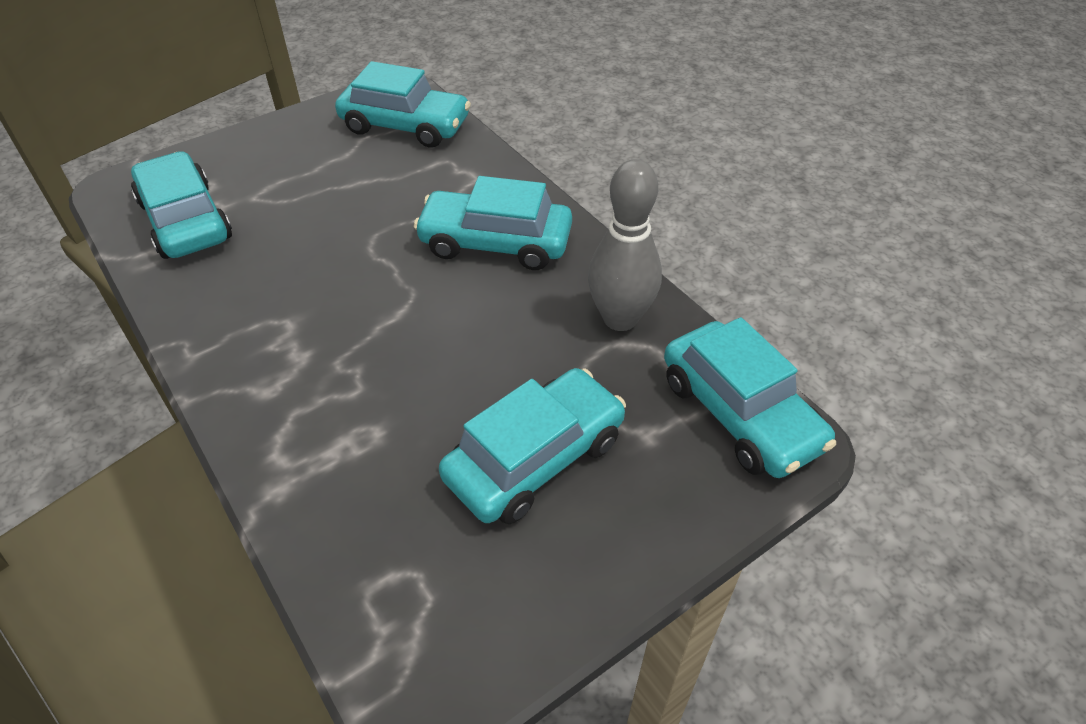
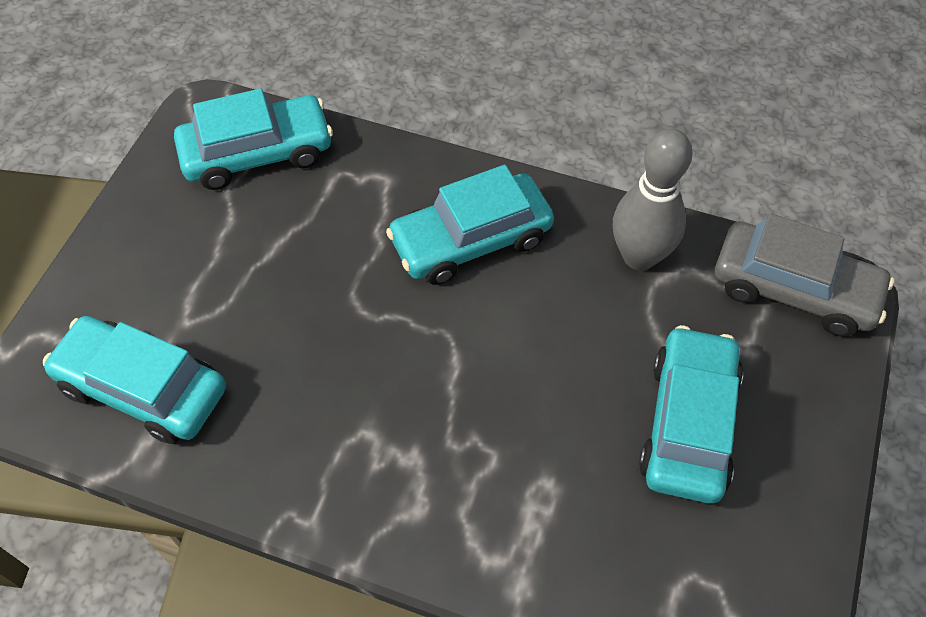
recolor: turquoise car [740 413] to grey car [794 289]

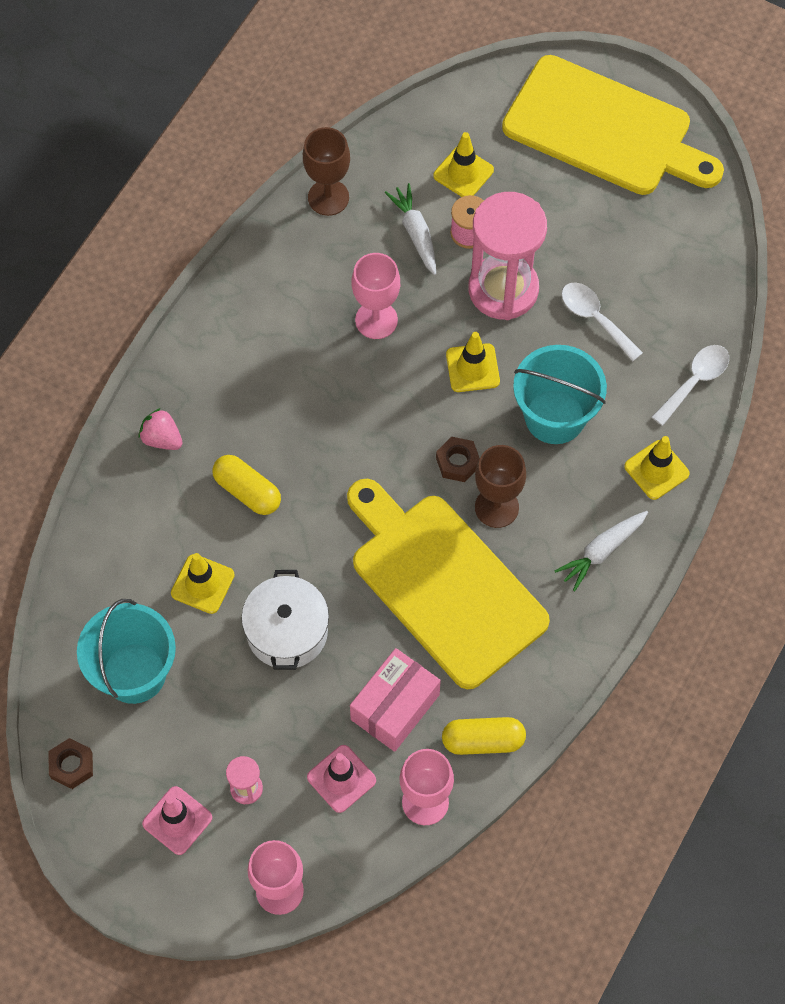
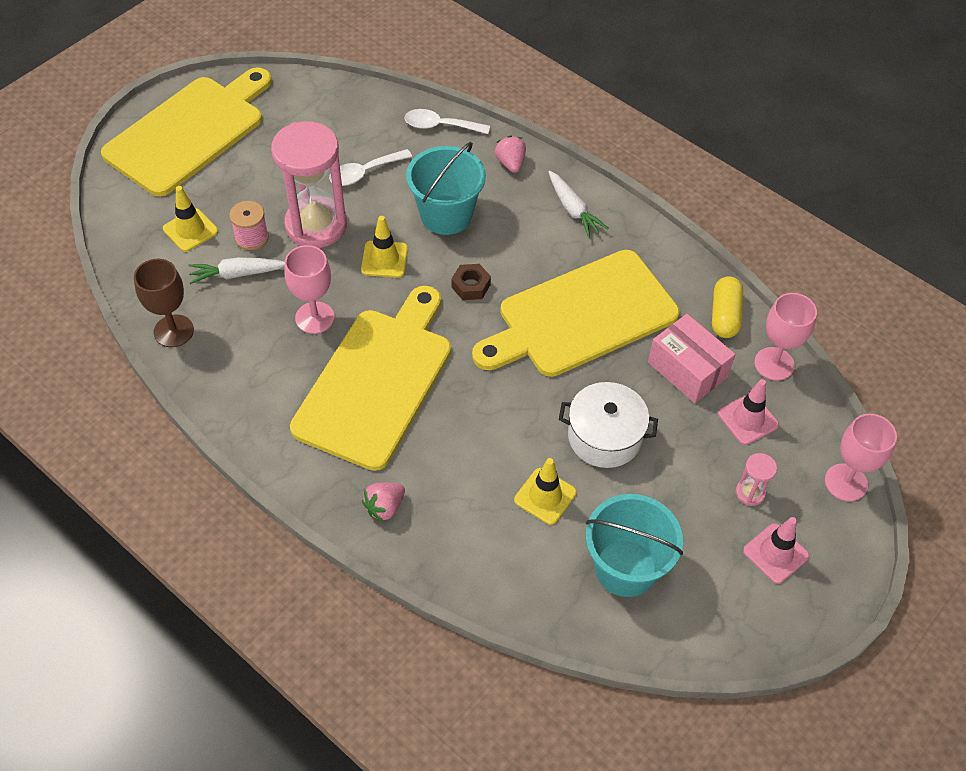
delete: brown nut [71 766]; yellow capsule [247 491]; brown goblet [496 507]
insert: yellow cutting board [377 381]
replace: yellow traffic cone [656 470] to pink strawberry [510 163]
rotate: white spoon [695 381] = [440 126] 45 degrees counterclockwise

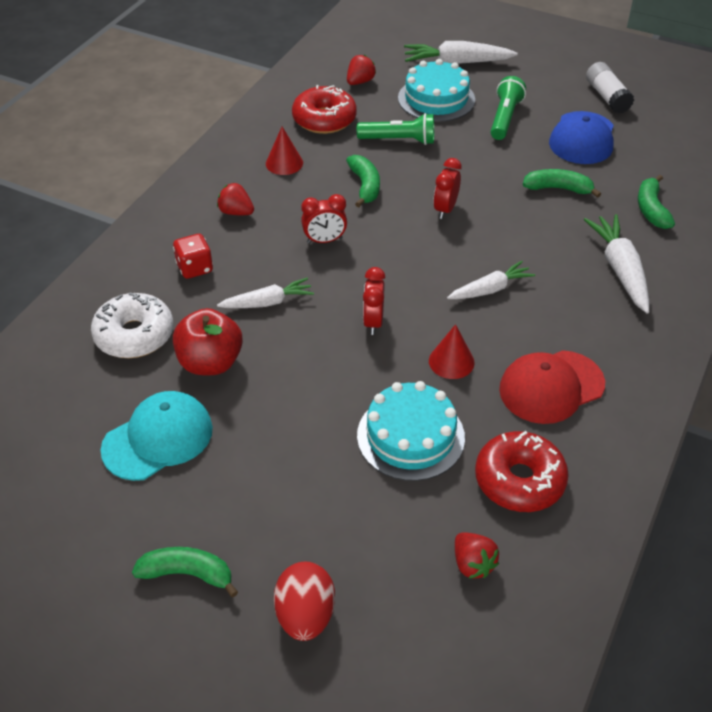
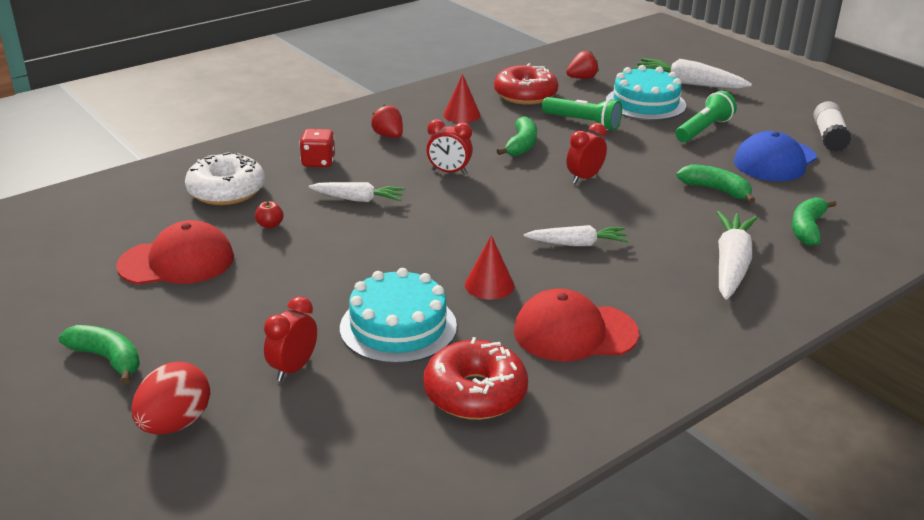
delete: red strawberry [472 564]
move: red clock [373 322] to [293 368]
recolor: turquoise cap [158 438] to red cap [177 261]
resize: red apple [210 362] = [270 225] x0.41

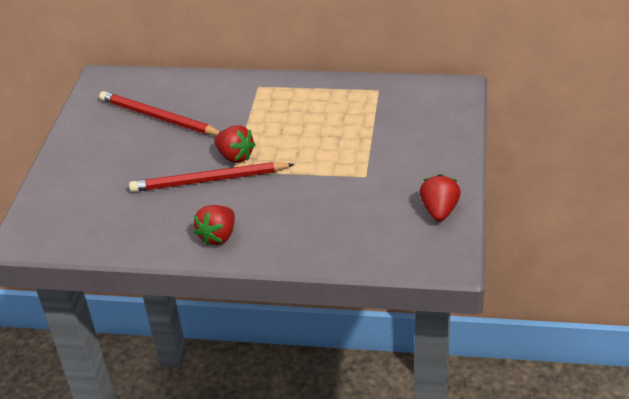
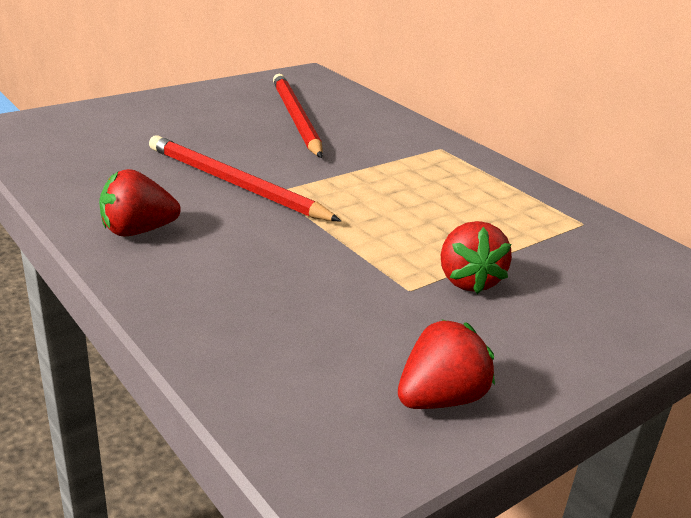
move: red strawberry [235 156] to [468 281]

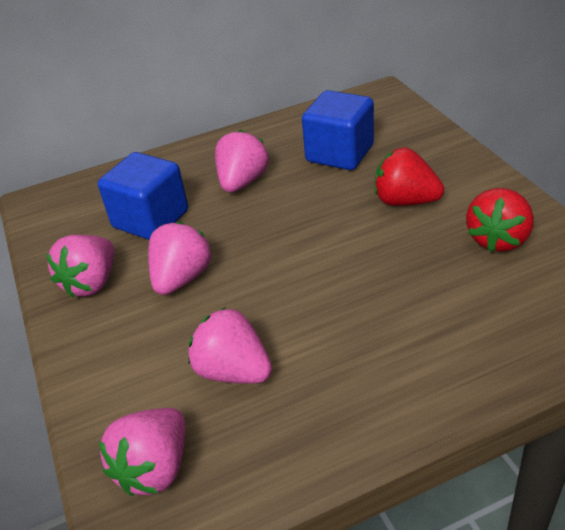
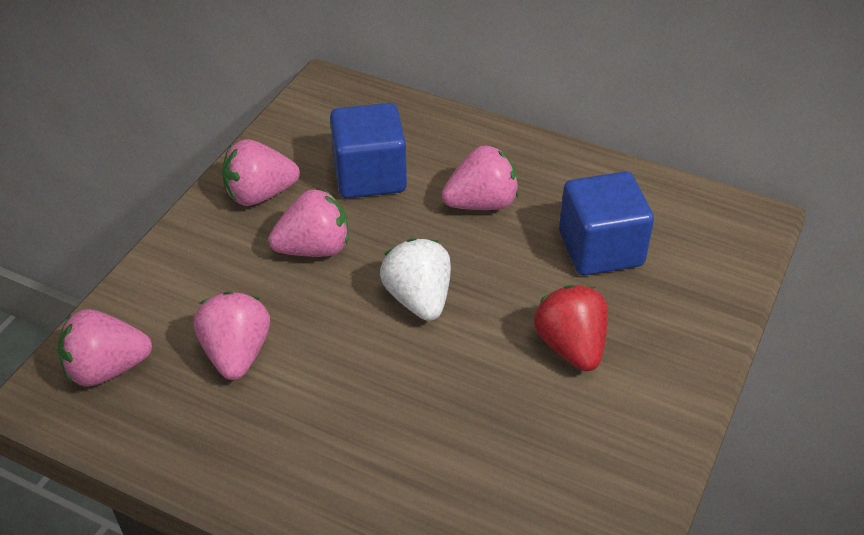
delete: red strawberry [498 239]
insert: white strawberry [418 299]

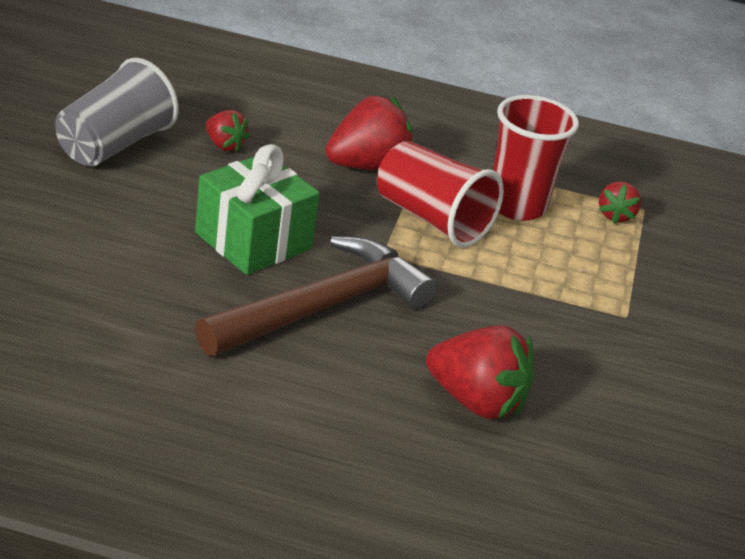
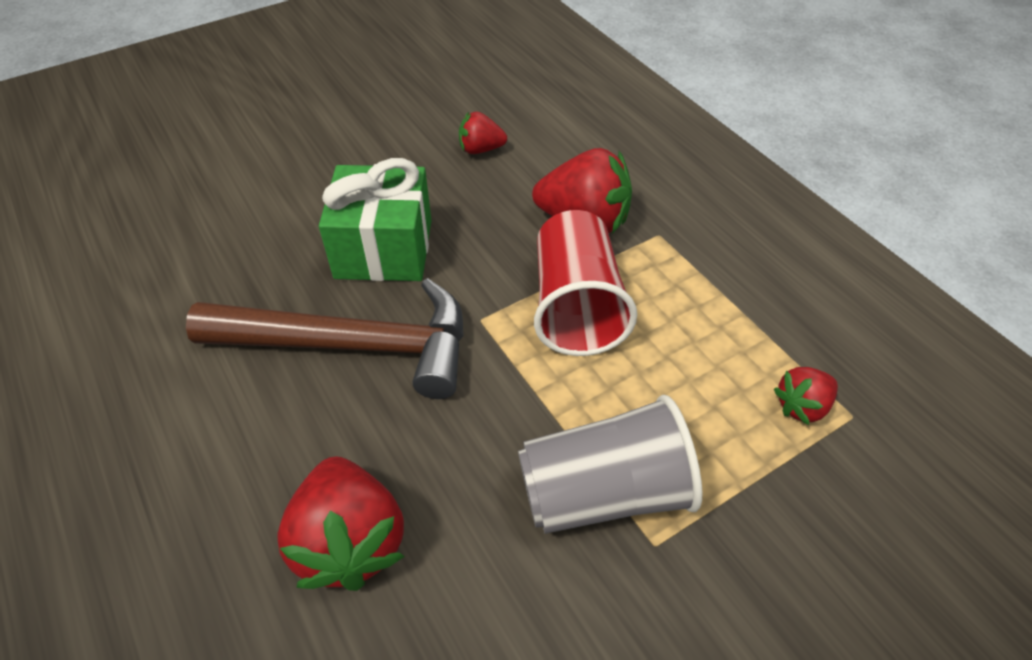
delete: red cup [516 206]
move: grey cup [114 145] to [604 493]
rotate: red strawberry [224 145] = [480 149] 90 degrees clockwise

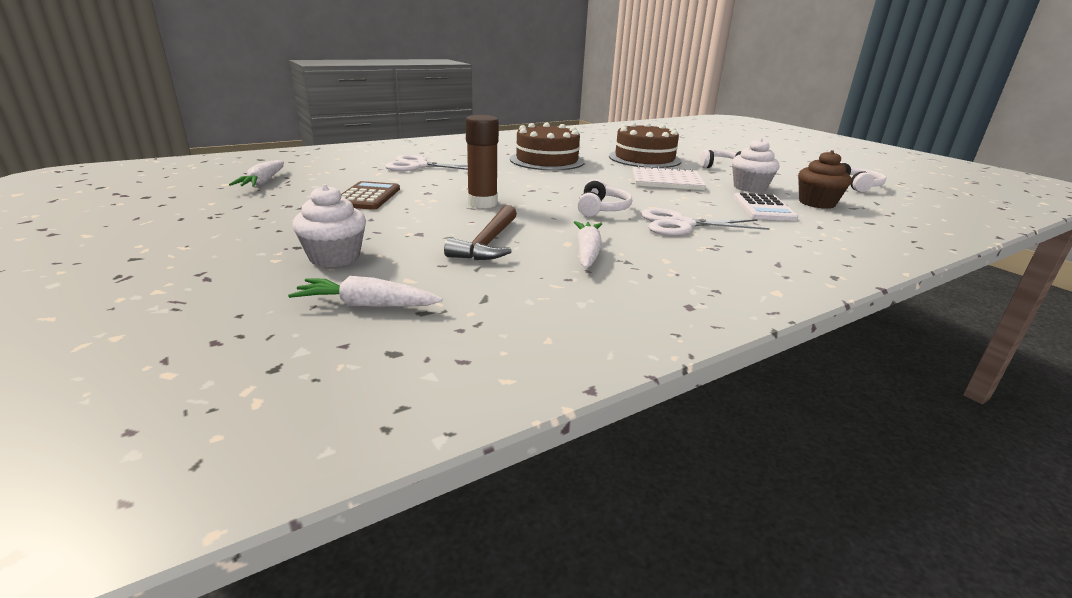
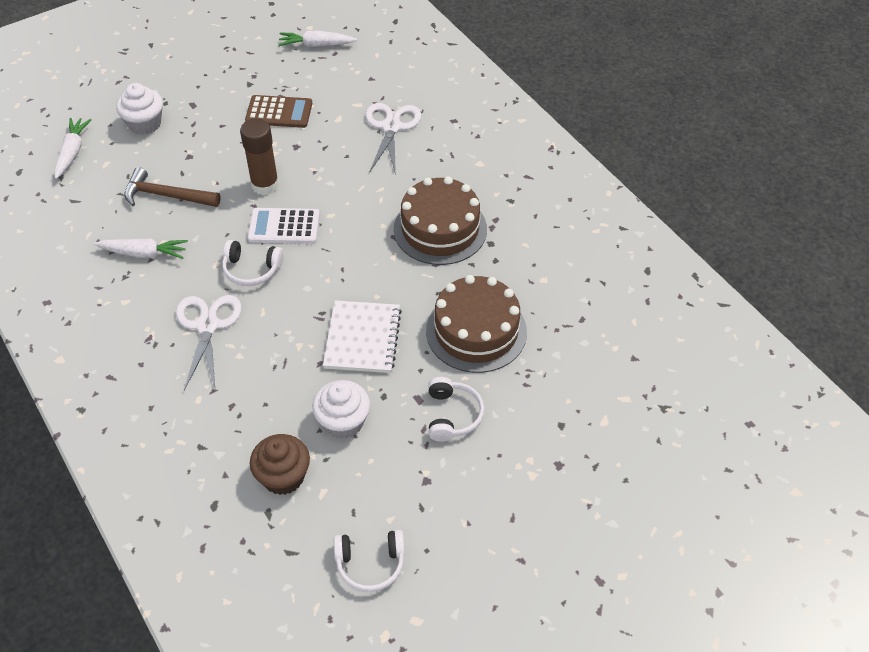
move: white calculator [763 208] to [284 226]

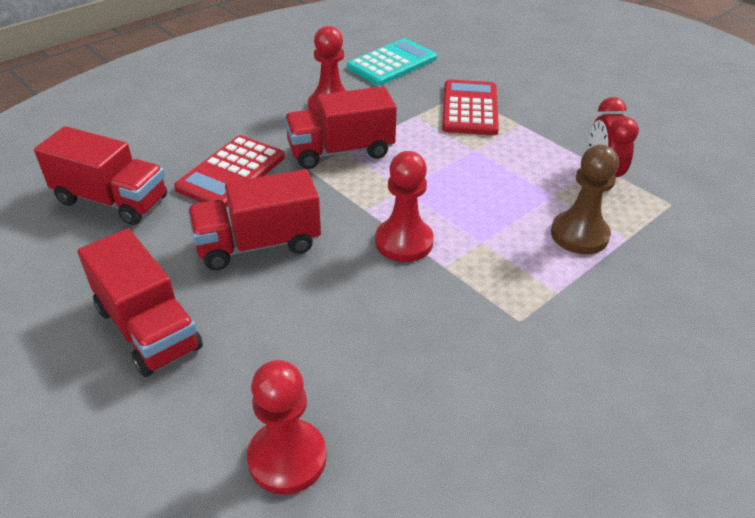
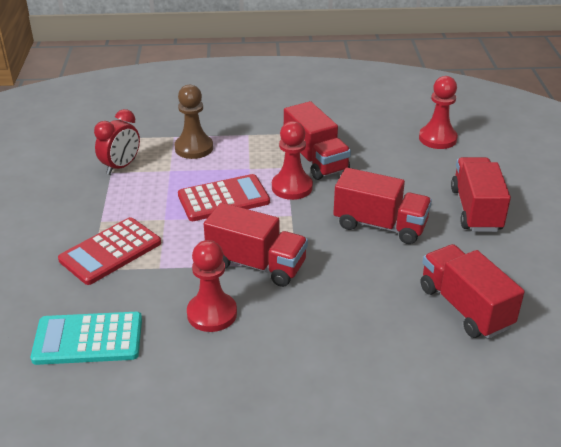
insert: red truck [315 160]
move: red calculator [231 173] to [223 199]

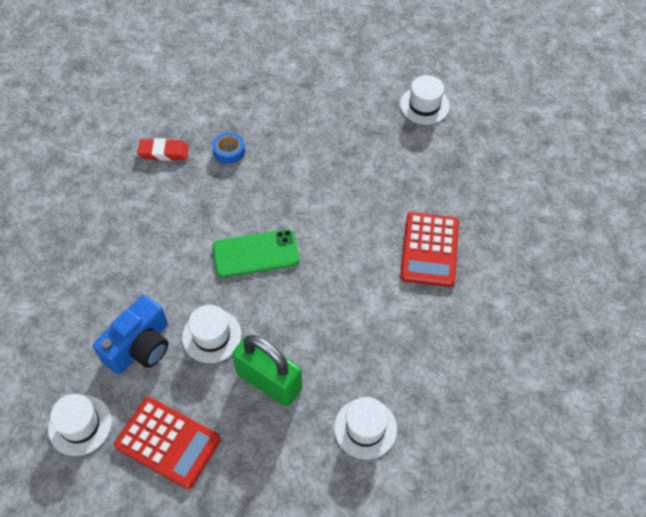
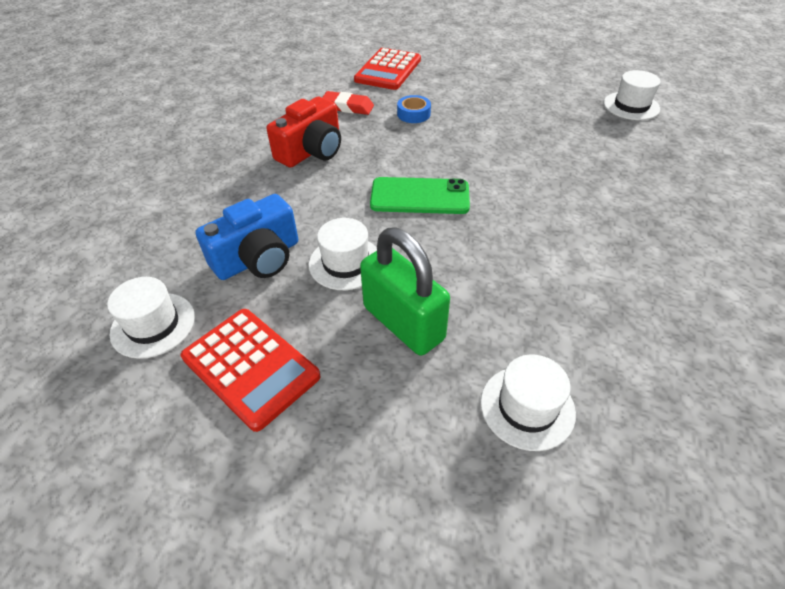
insert: red camera [311 151]
move: red calculator [430 250] to [388 70]

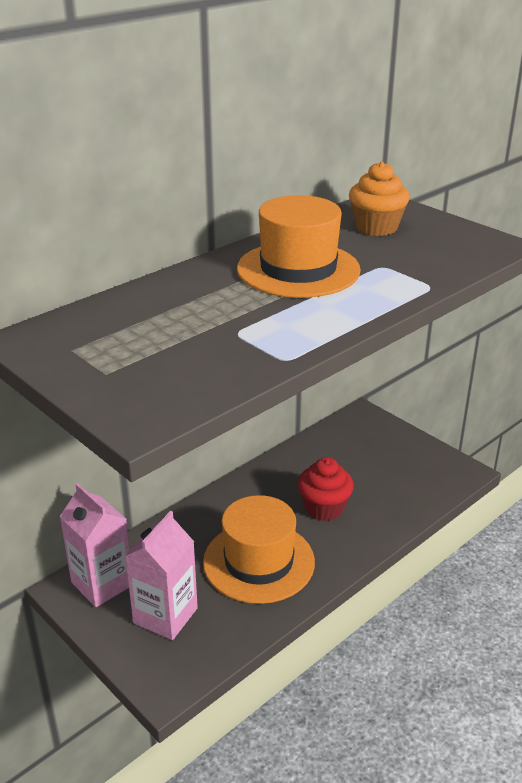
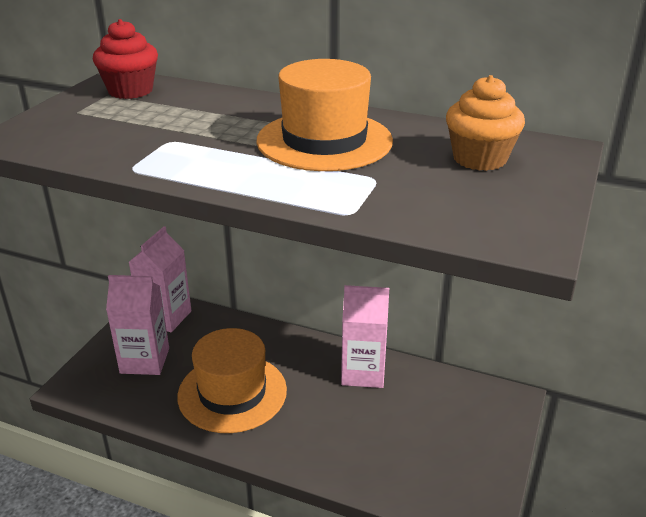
insert: pink carton [363 372]
move: red cupcake [324 508] to [130 91]

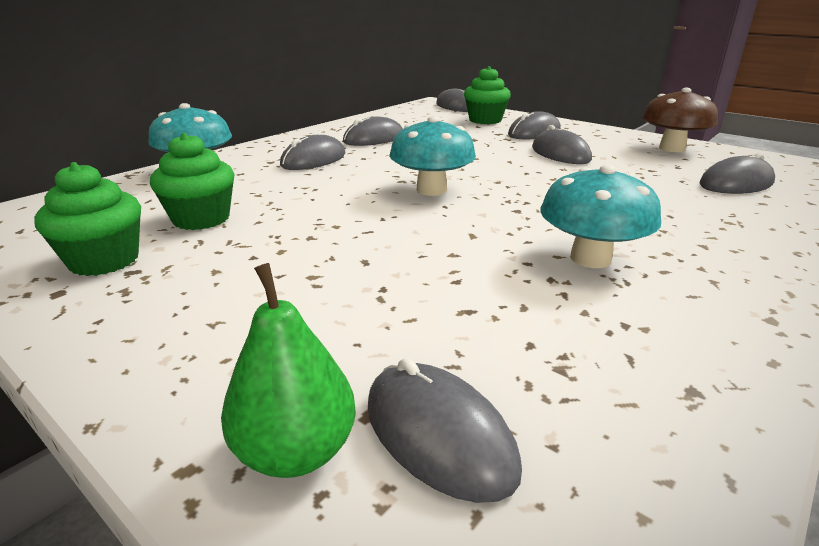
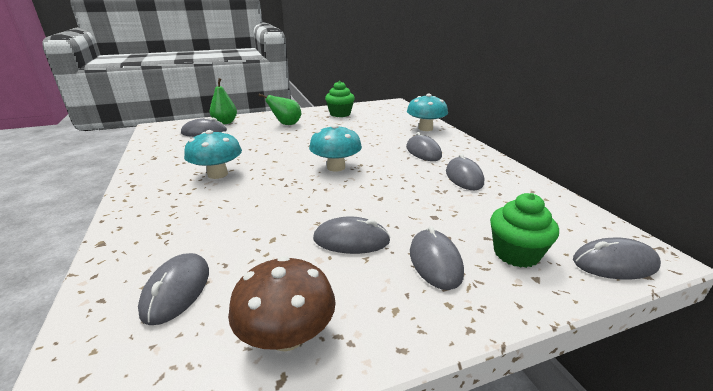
delete: green cupcake [201 219]
insert: green pear [286 124]

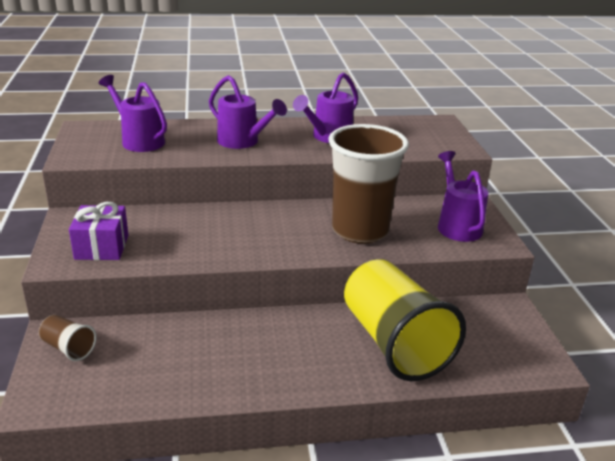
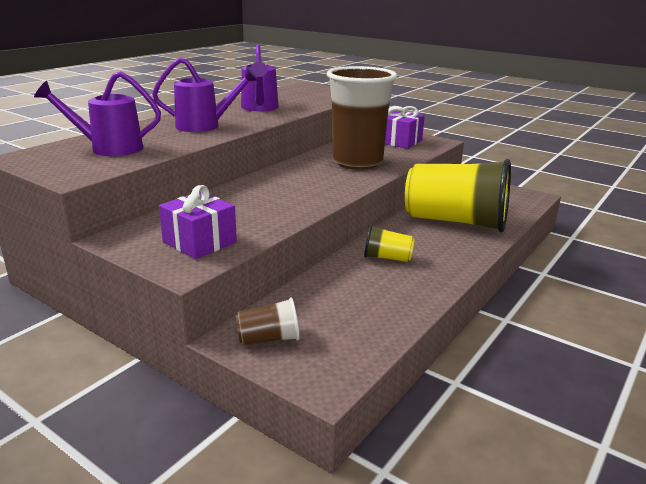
insert: yellow cup [387 258]
replace: purple watering can [457 225] to purple gift [400 141]

